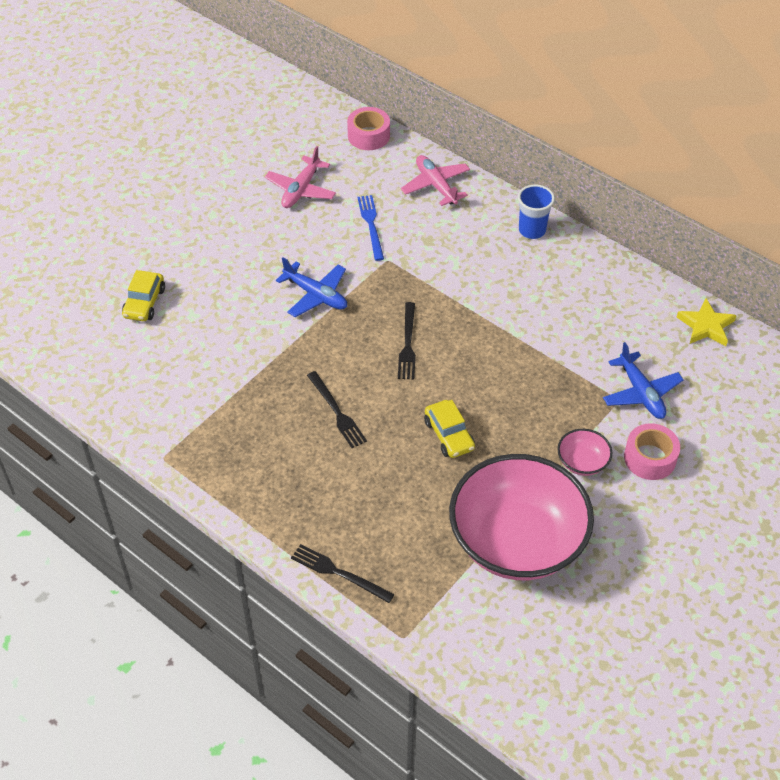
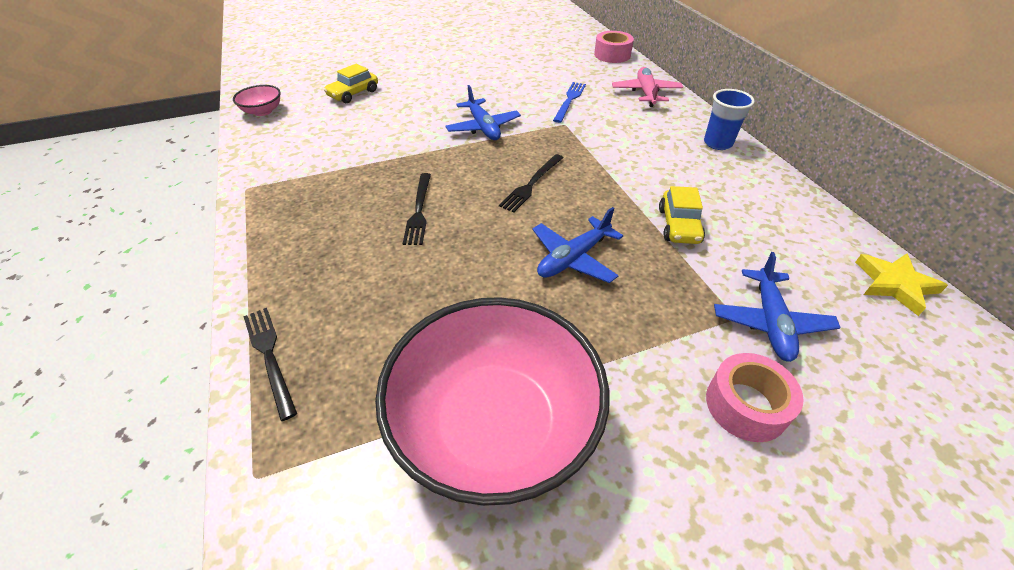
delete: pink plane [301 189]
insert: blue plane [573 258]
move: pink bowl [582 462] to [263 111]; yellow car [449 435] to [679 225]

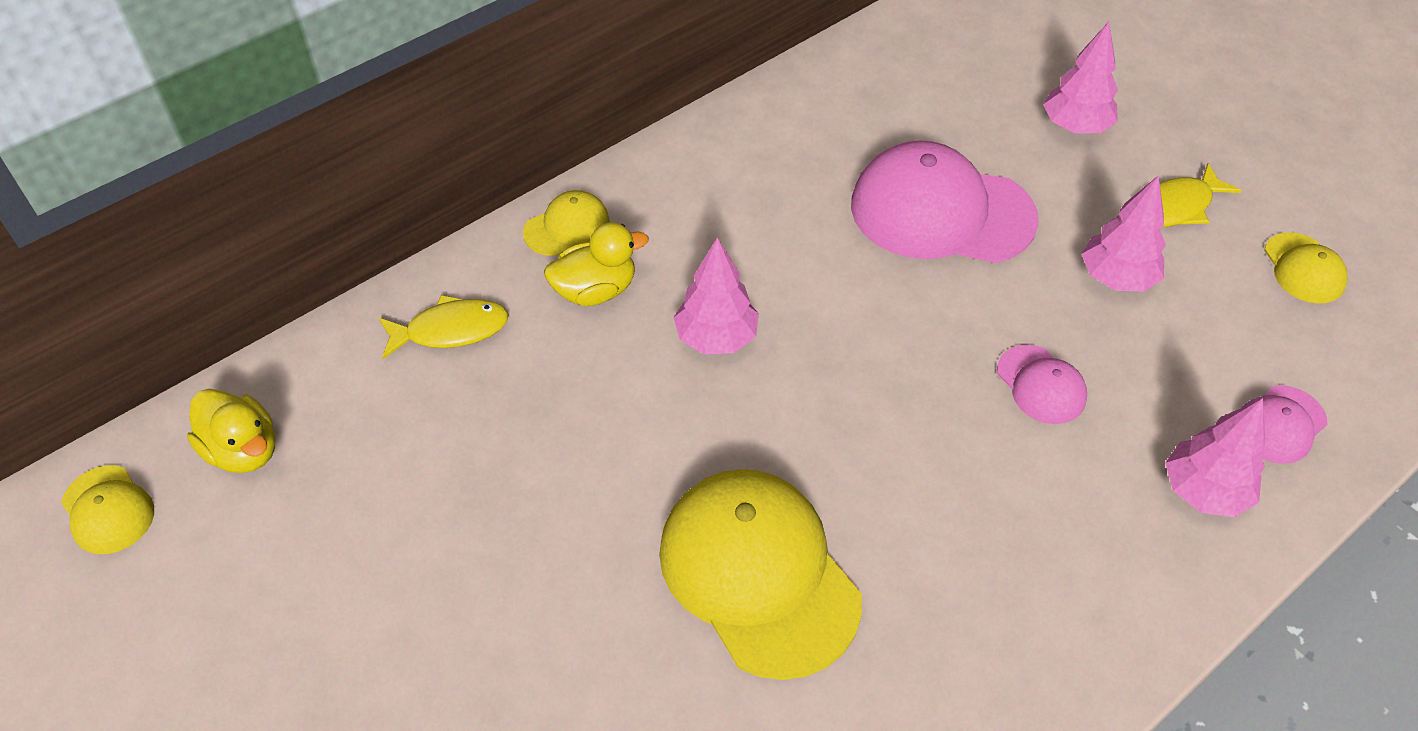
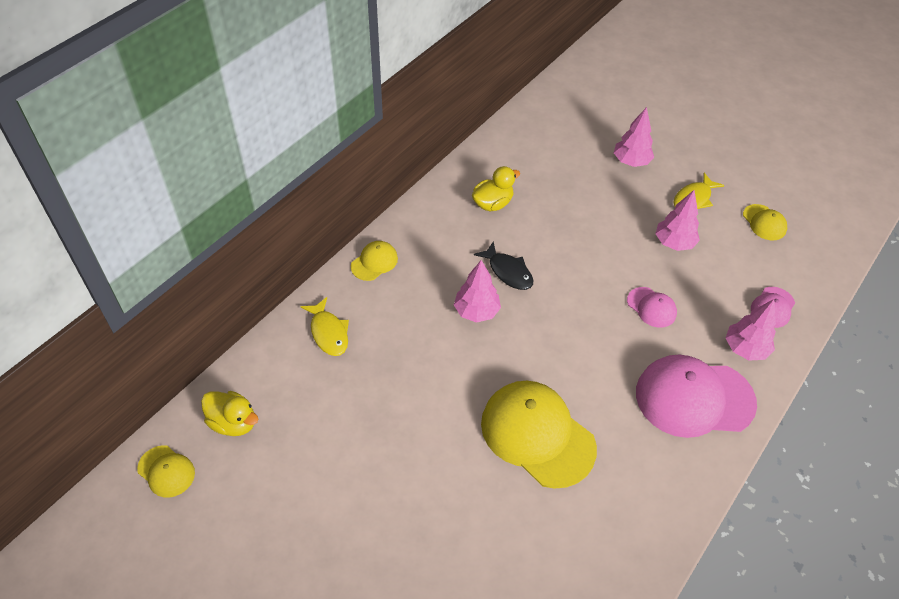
insert: black fish [508 272]
move: yellow duck [595 290] to [492 204]; pink cap [941 212] to [694 398]
rotate: yellow fish [451 330] = [328 333] 90 degrees clockwise

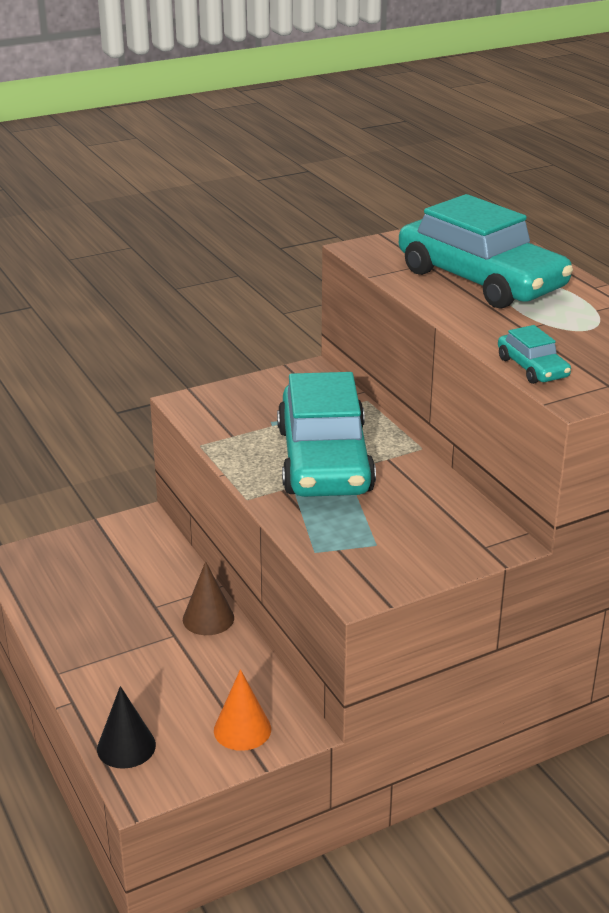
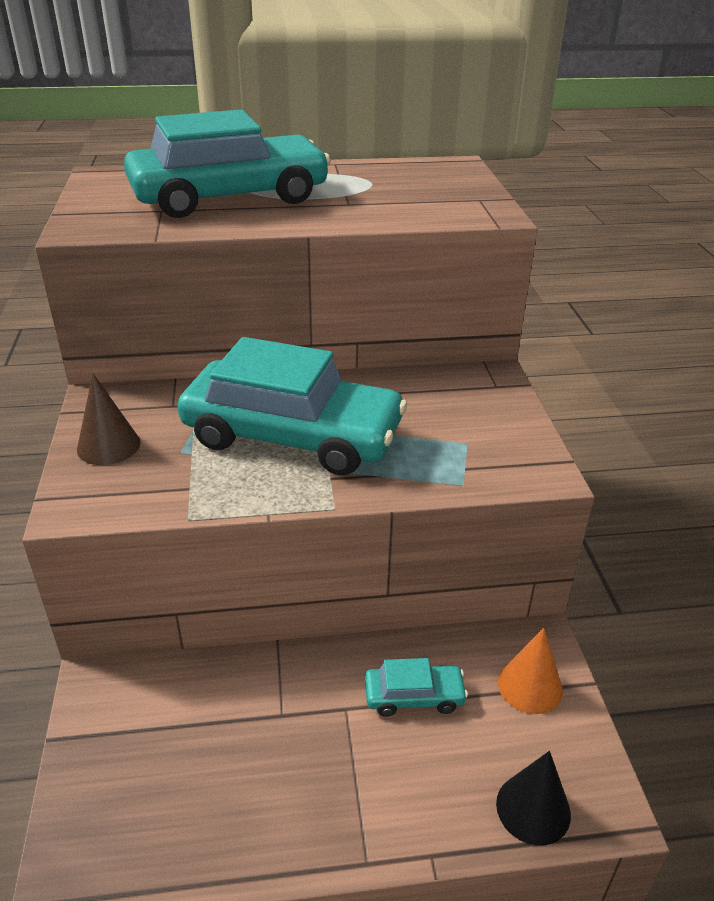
move: brown cone [208 618] to [108 446]; turquoise car [532 368] to [414 696]

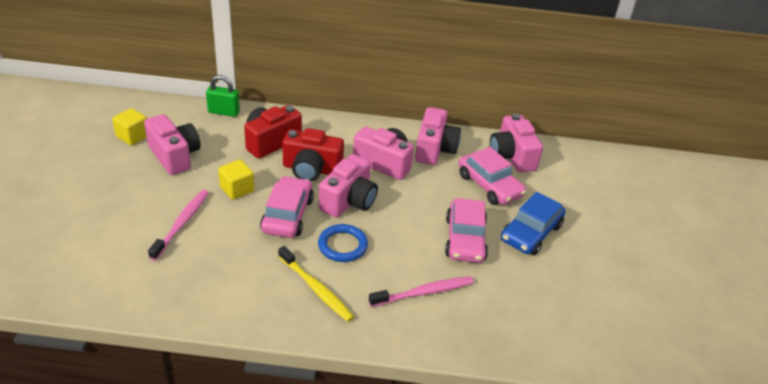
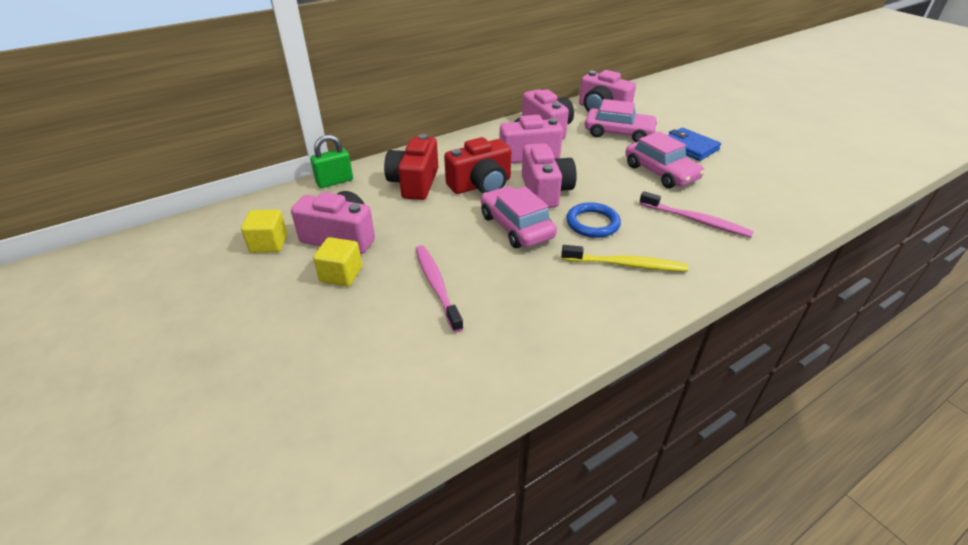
move: yellow cube [237 189] to [341 274]
replace: blue car [531 233] to blue wallet [689 147]
rotate: pink toothbrush [423 293] = [695 220] 90 degrees clockwise

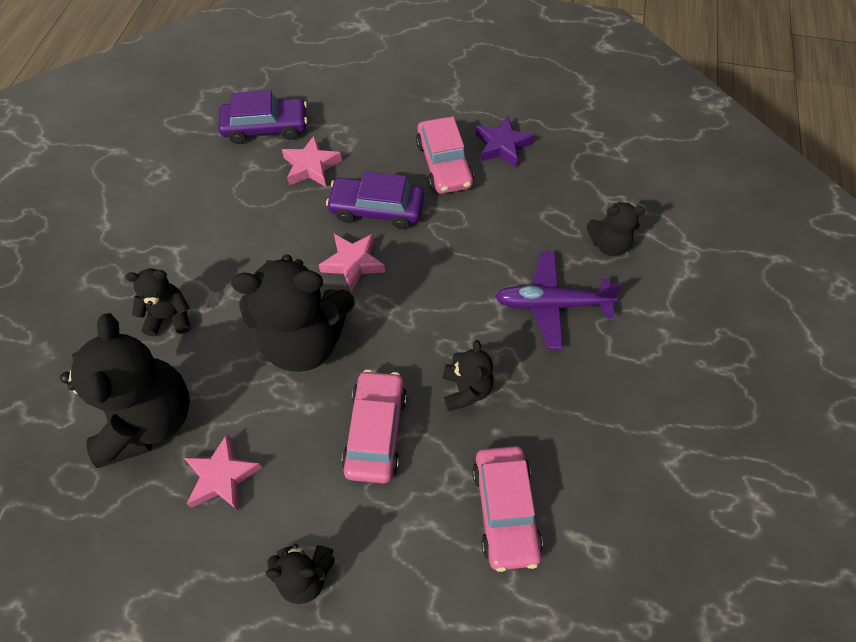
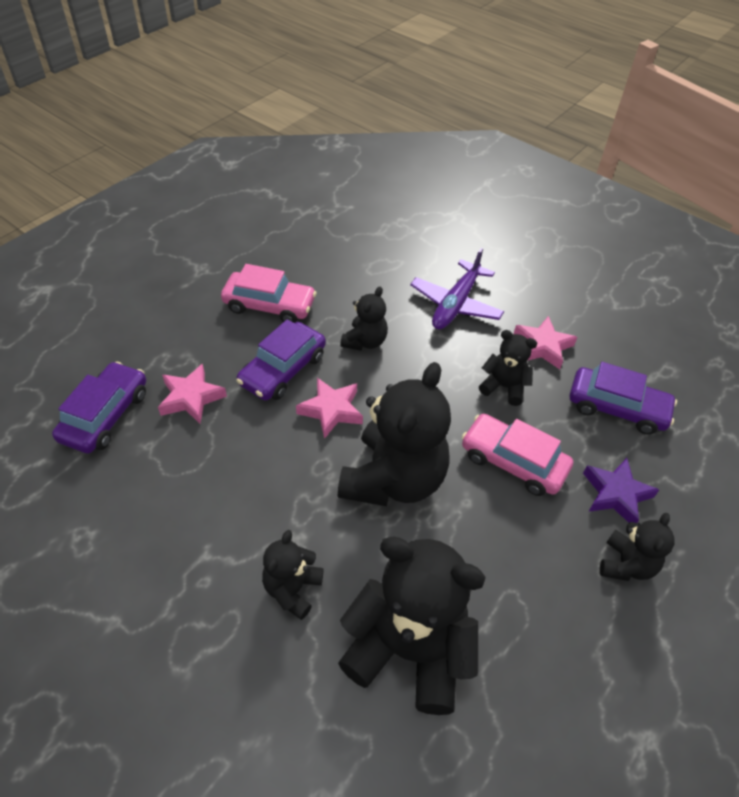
move: black teddy bear [608 244] to [365 341]; pink star [222 476] to [542 346]; purple star [502 146] to [616 494]
recolor: pink car [505 510] to purple car [617 408]

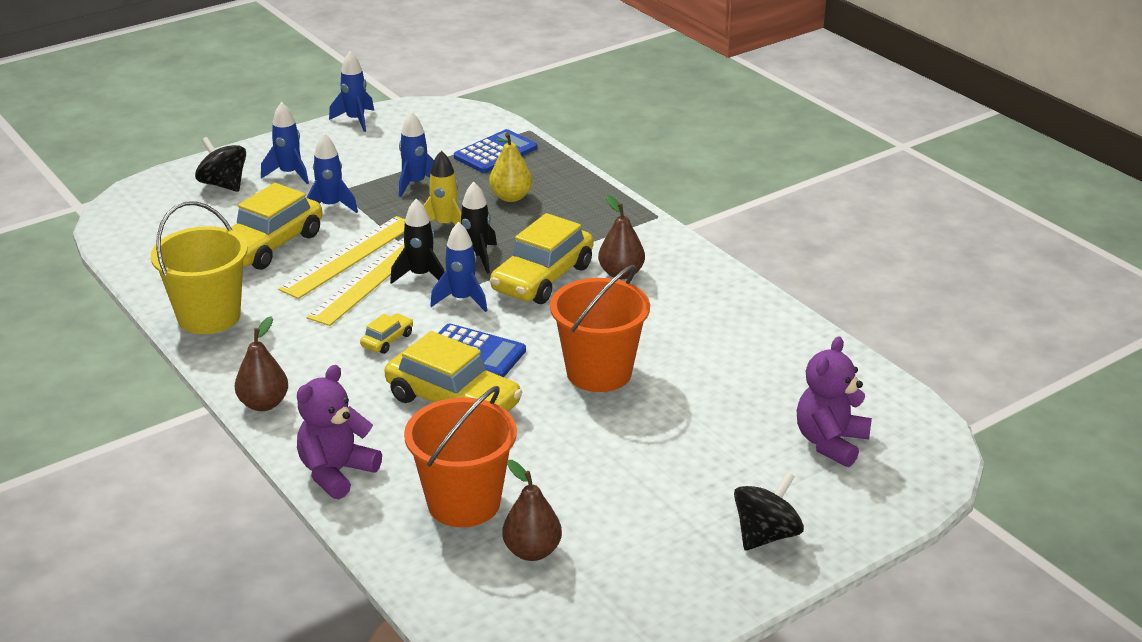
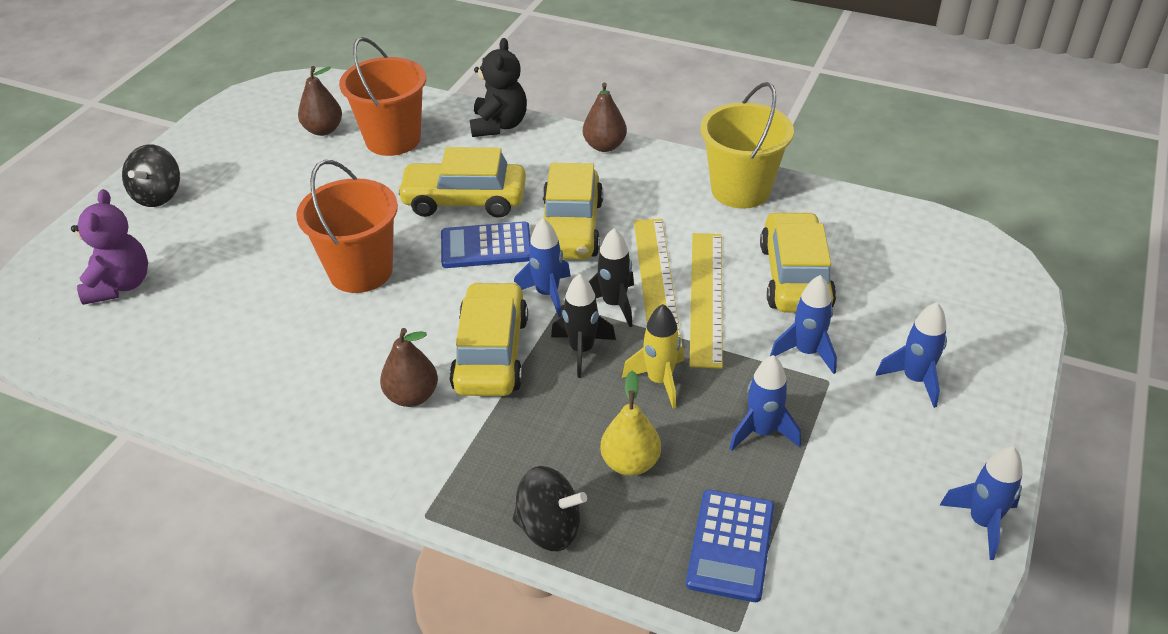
move: black spinning top [223 184] to [549 528]
recolor: purple teddy bear [336 473] to black teddy bear [499 125]
resize: yellow car [387 340] = [571 228] x2.22

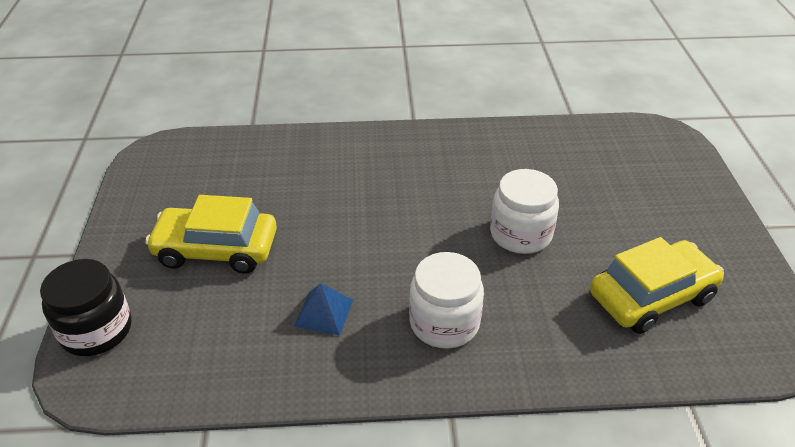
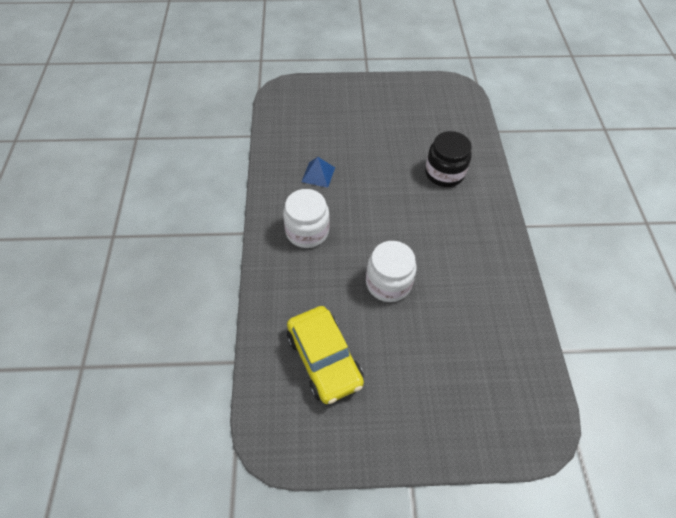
delete: yellow car [216 249]
move: black jar [96 330] to [444 173]

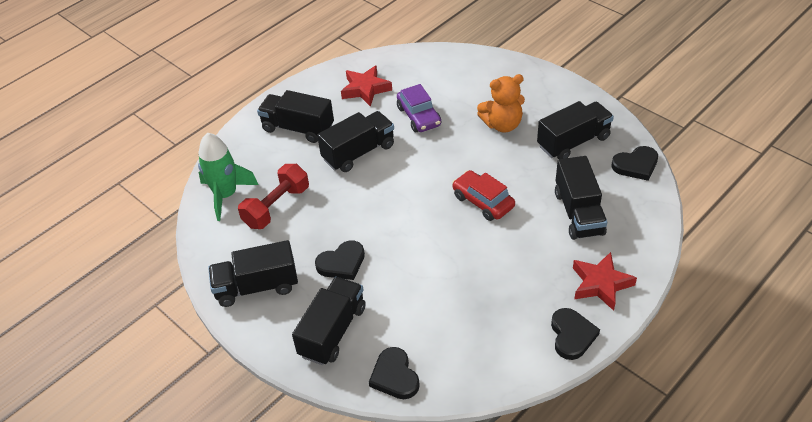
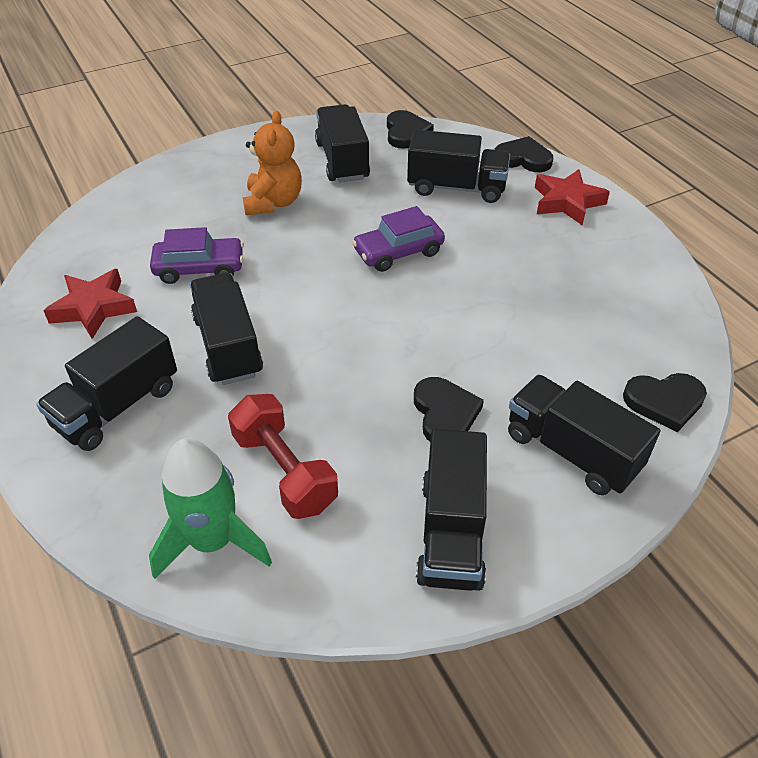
move: black heart [572 335] to [523 159]
recolor: red car [483 201] to purple car [398 252]

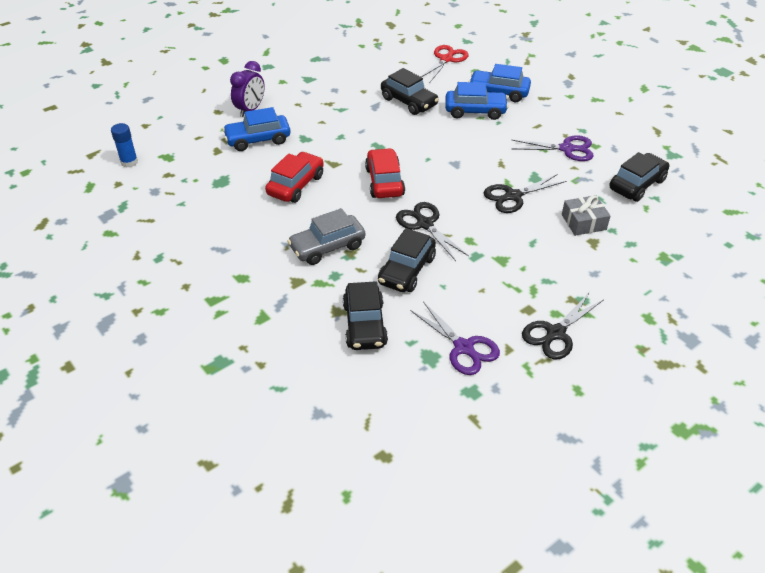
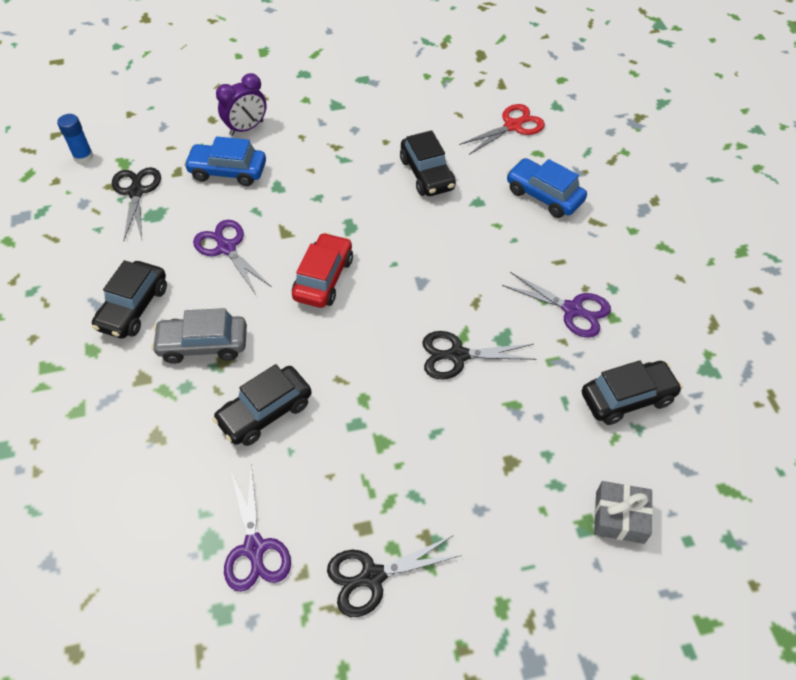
delete: blue car [475 111]
move: black car [364 325] to [133 308]; black scissors [424 224] to [136 191]; grey gift [583 222] to [619 517]
replace: red car [296 185] to purple scissors [226 248]

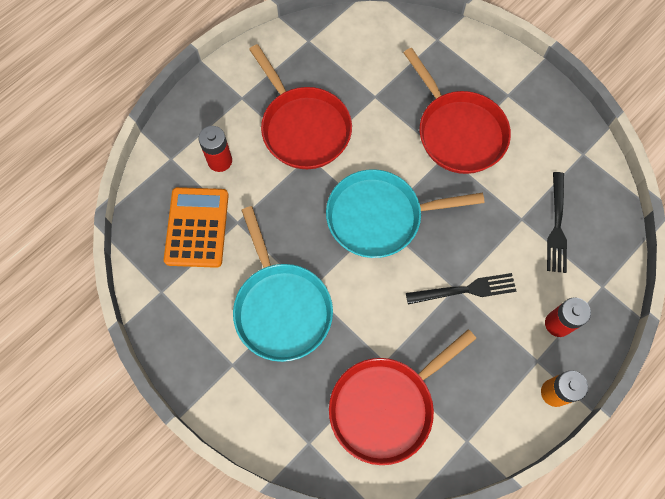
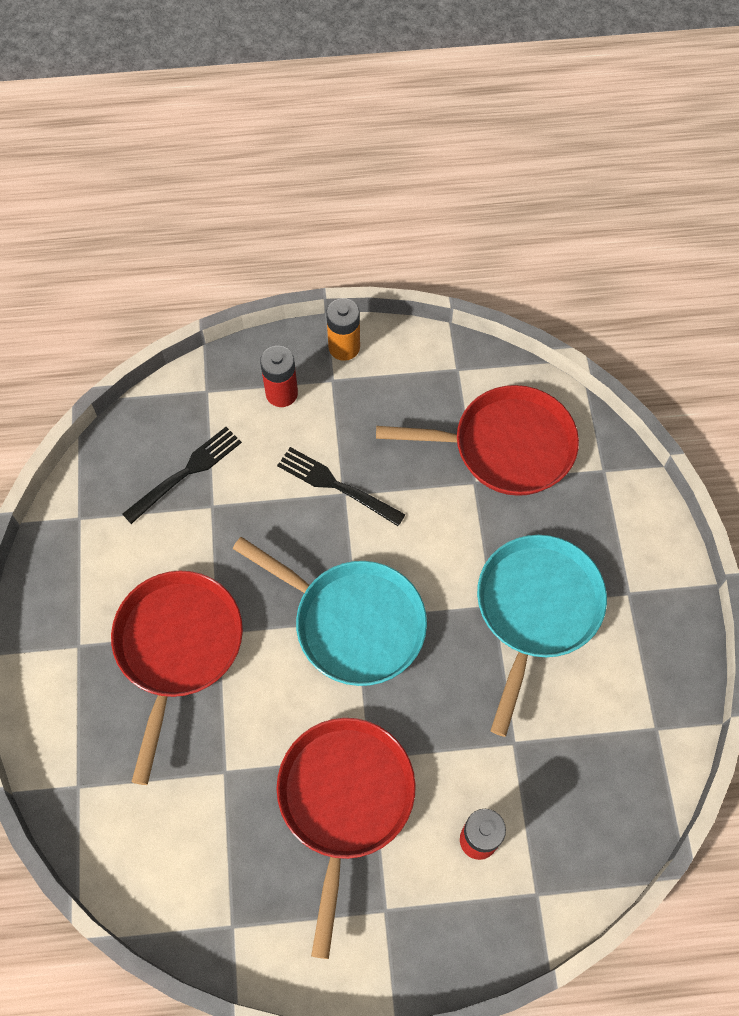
delete: orange calculator [197 227]

